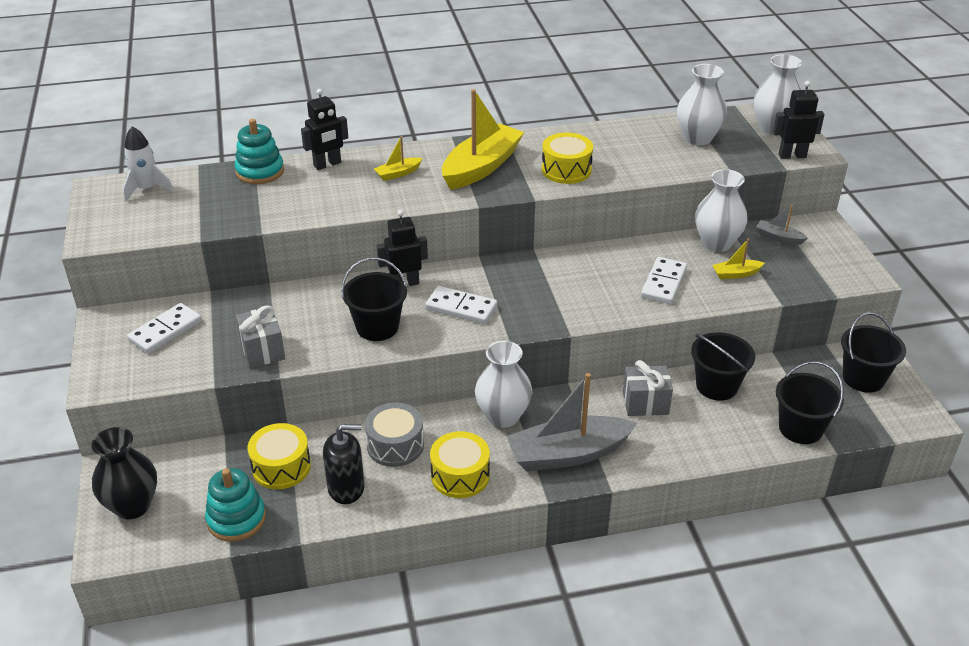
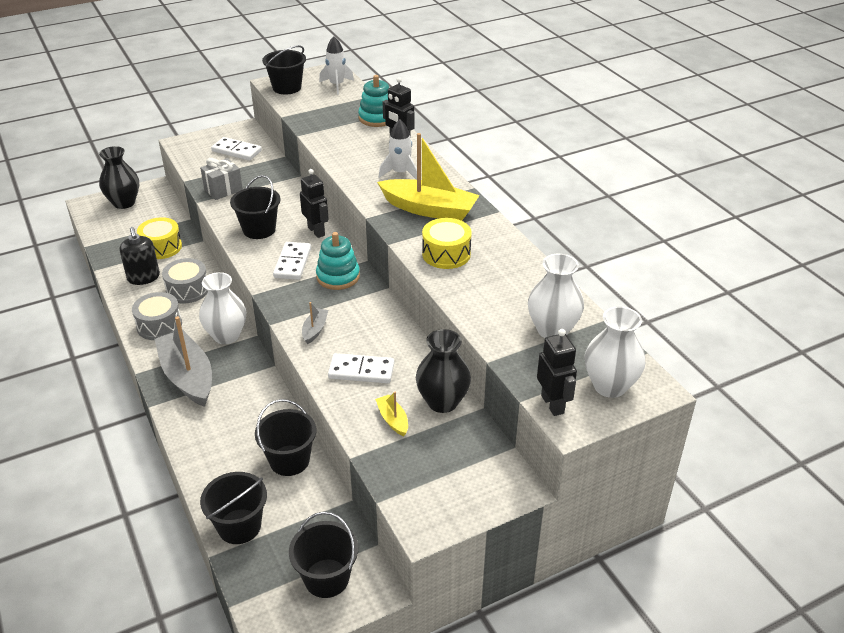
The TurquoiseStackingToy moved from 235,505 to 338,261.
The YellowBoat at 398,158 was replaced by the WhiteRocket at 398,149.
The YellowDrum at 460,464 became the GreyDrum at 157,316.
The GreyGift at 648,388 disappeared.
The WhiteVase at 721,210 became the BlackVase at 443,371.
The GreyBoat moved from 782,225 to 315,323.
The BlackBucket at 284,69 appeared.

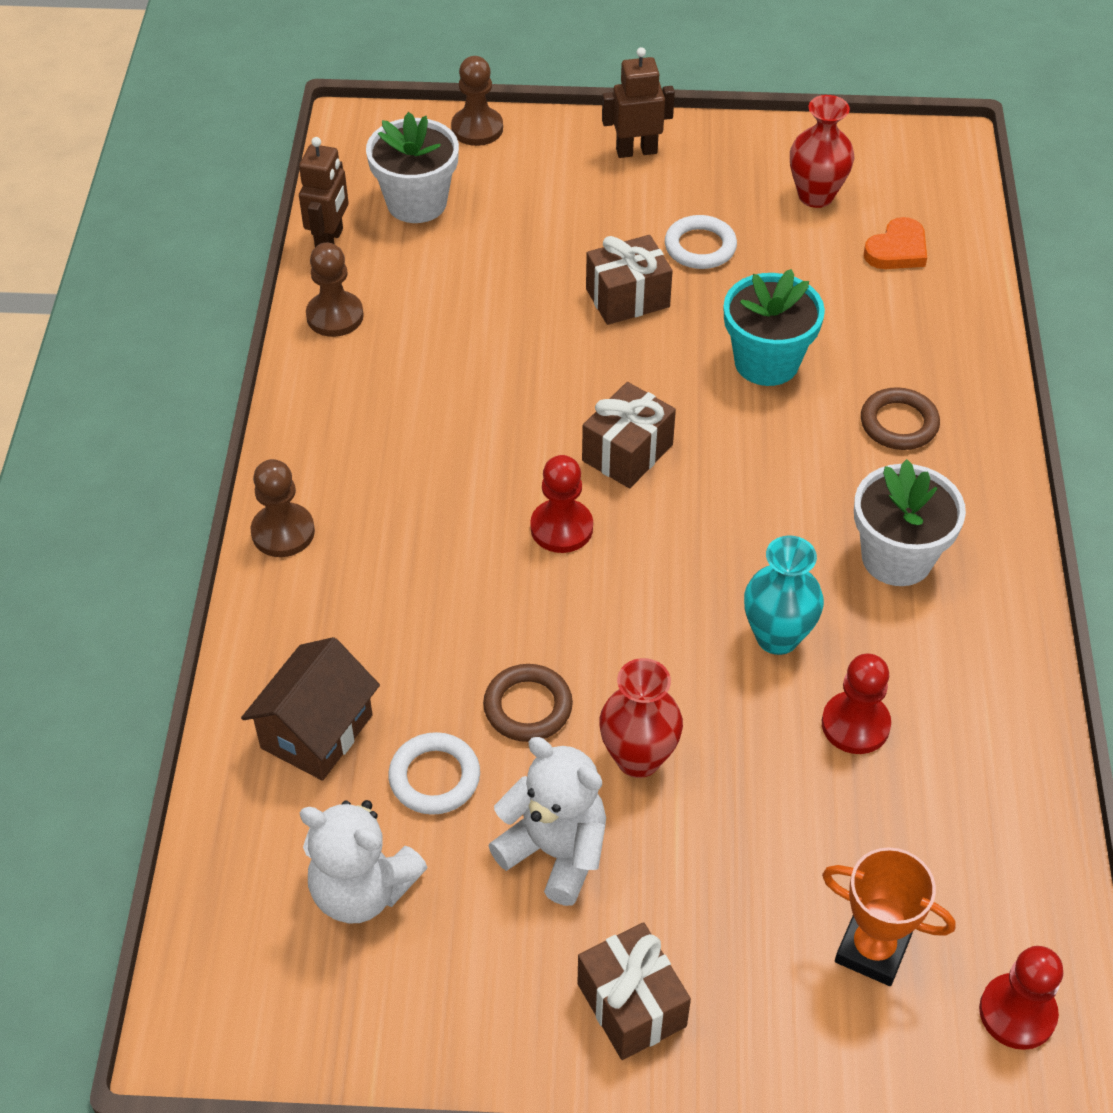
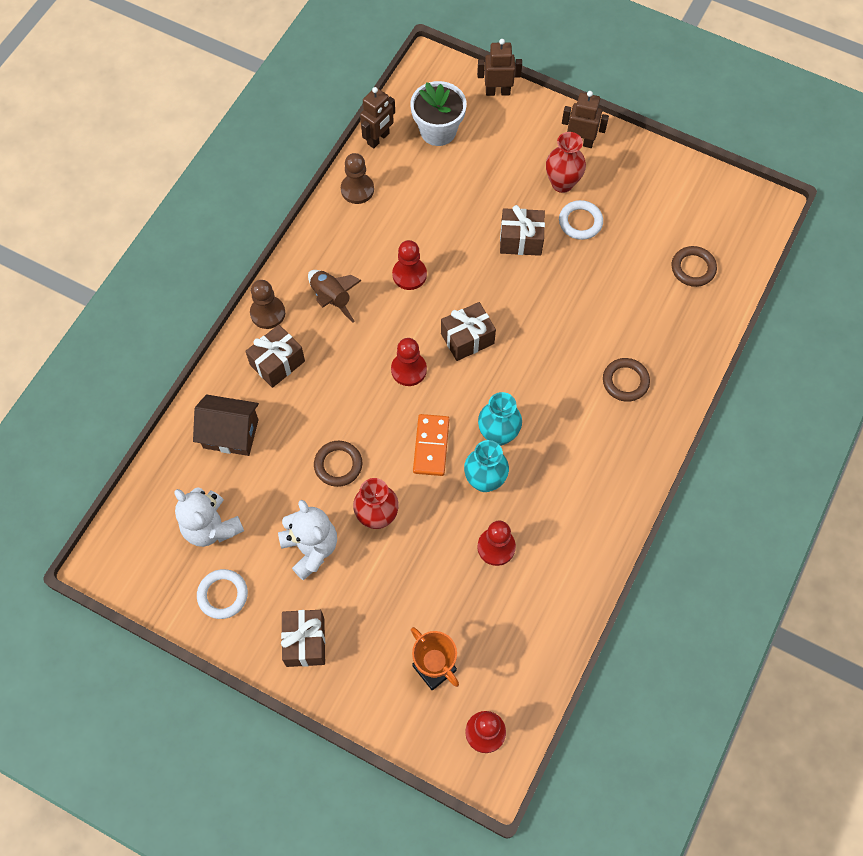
The BrownHouse at 310,709 turned 45 degrees clockwise.
The WhiteRing moved from 434,773 to 222,594.
The BrownPawn at 477,101 was replaced by the BrownRobot at 499,67.
The TurquoiseFlowerPot at 774,327 disappeared.
The RedVase moved from 822,151 to 566,162.
The WhiteFlowerPot at 910,522 disappeared.
The OrangeHeart at 895,243 was replaced by the BrownRing at 694,266.
The BrownGift at 275,356 appeared.
The BrownRocket at 335,296 appeared.
The RedPawn at 409,265 appeared.
The OrangeDomino at 431,445 appeared.
The TurquoiseVase at 500,419 appeared.

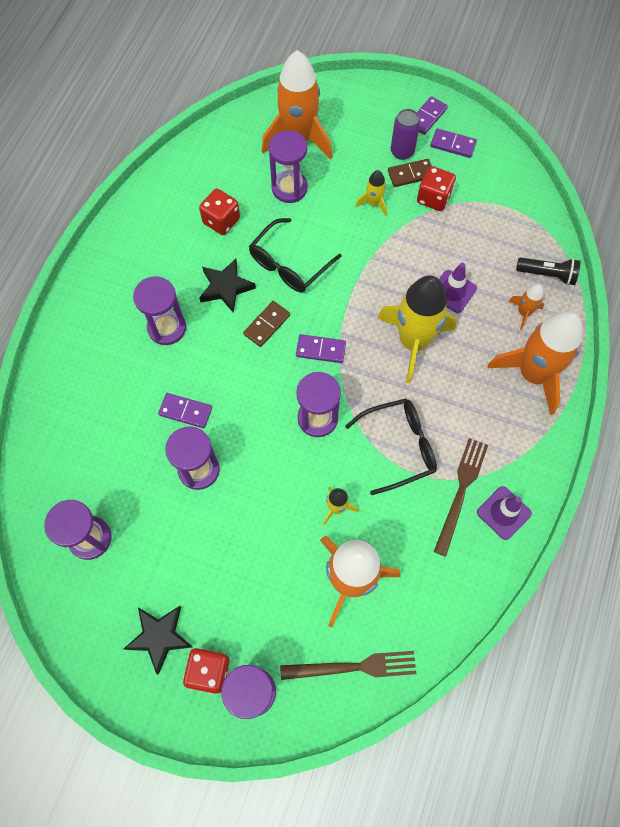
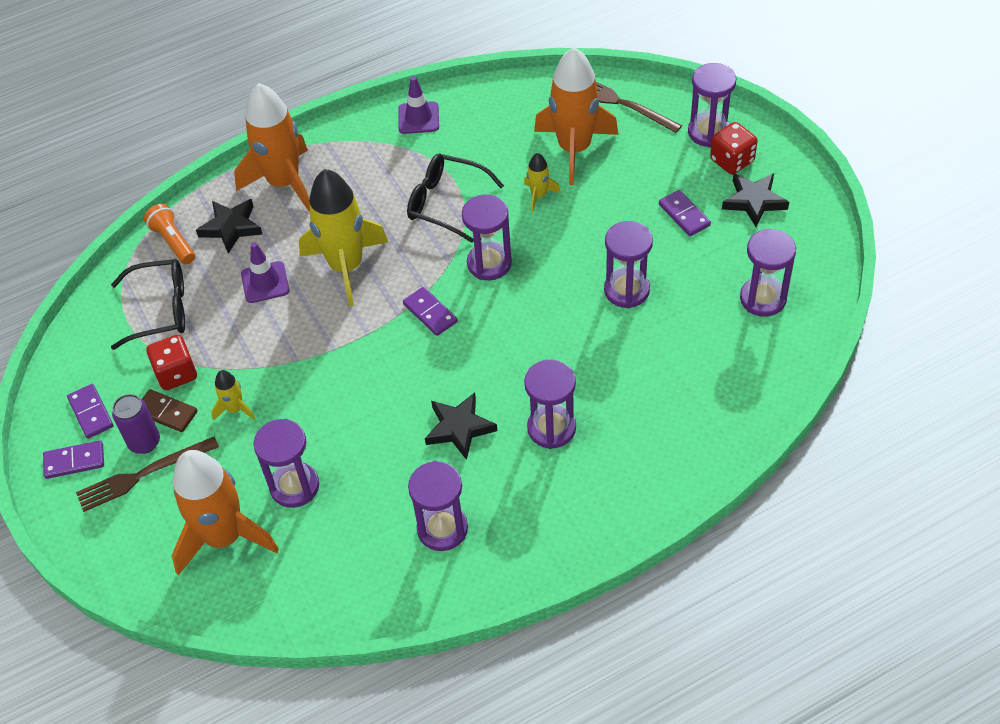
The PurpleDomino moved from 185,410 to 685,213.
The RedDice at 219,212 disappeared.
The BrownDomino at 266,324 disappeared.
The BlackGlasses moved from 295,255 to 148,304.
The BrownFork moved from 461,497 to 147,474.
The OrangeRocket at 526,307 was replaced by the BlackStar at 229,226.
The BlackFlashlight at 548,271 became the OrangeFlashlight at 169,234.
The PurpleHourglass at 438,506 appeared.

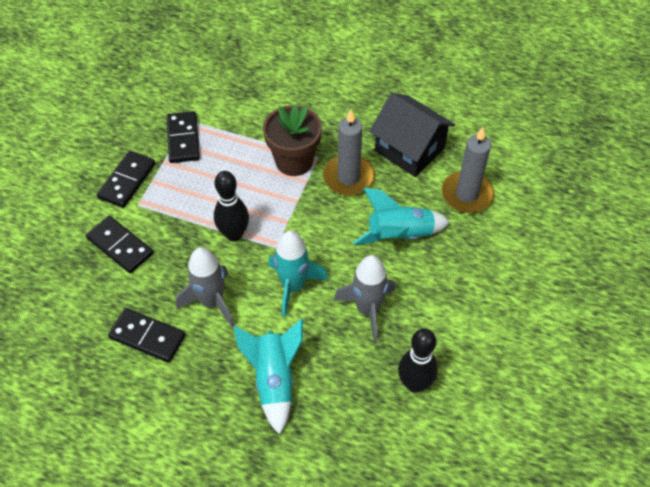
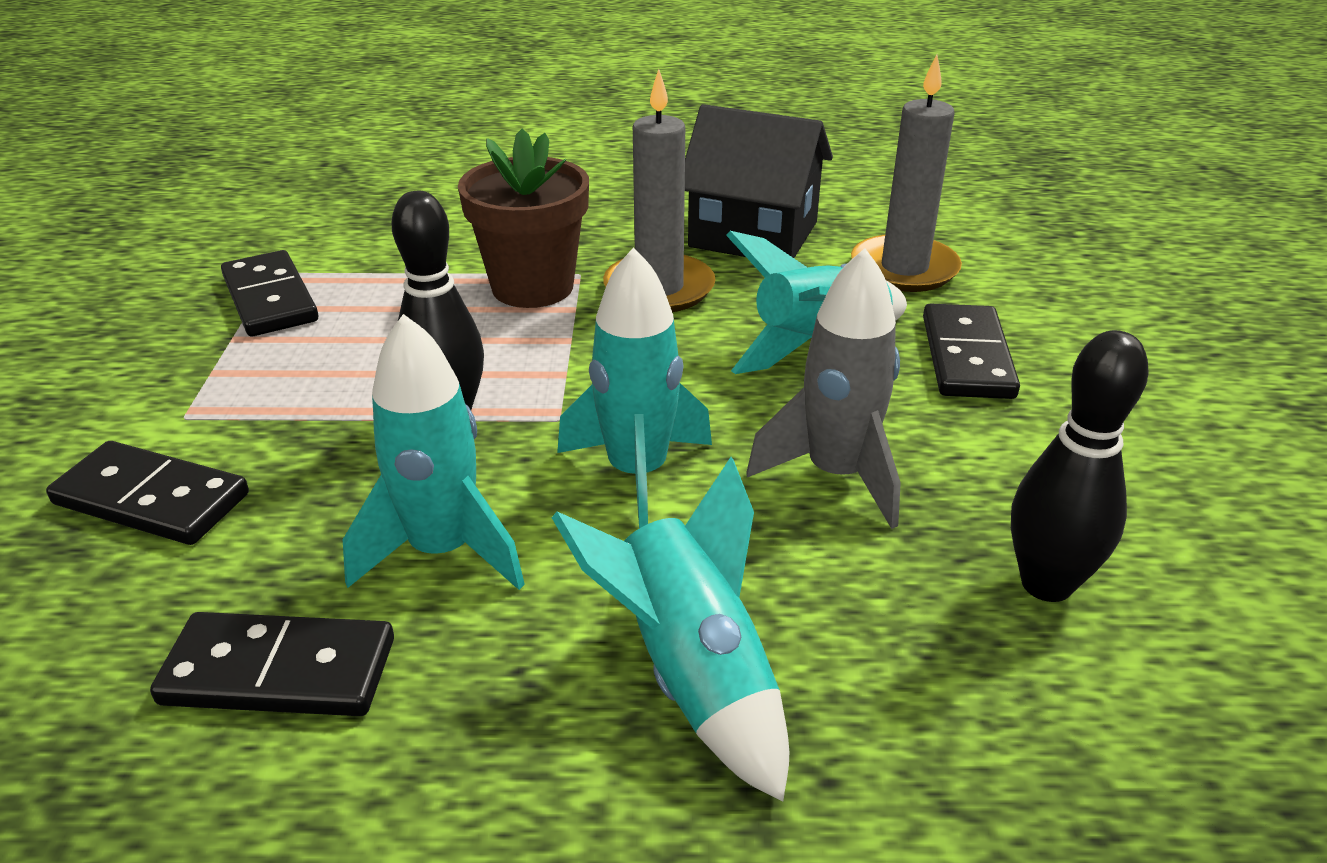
The BlackDomino moved from 126,179 to 971,351.
The GreyRocket at 205,287 became the TurquoiseRocket at 434,452.

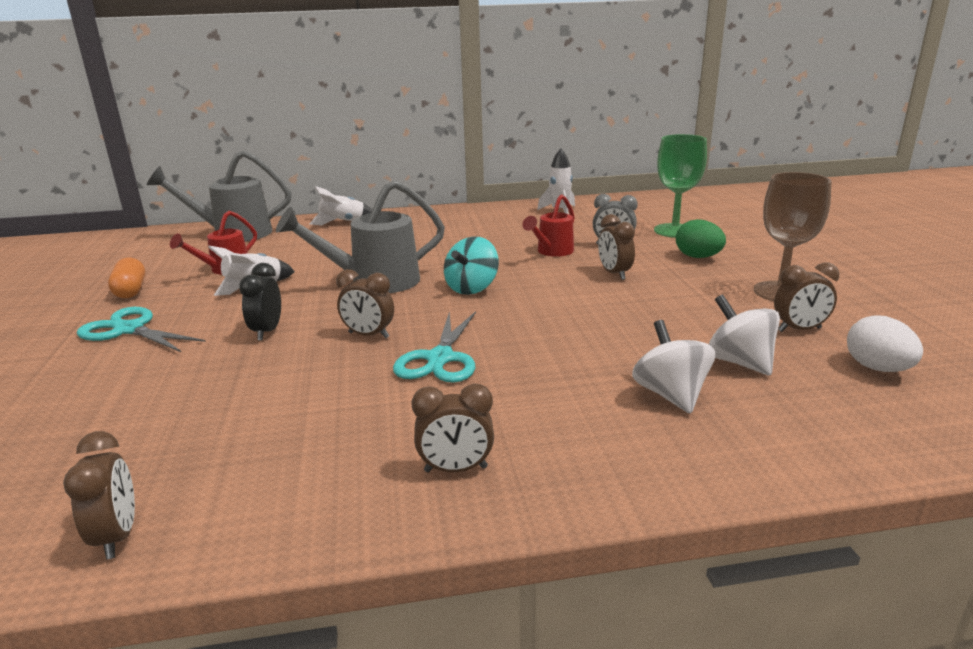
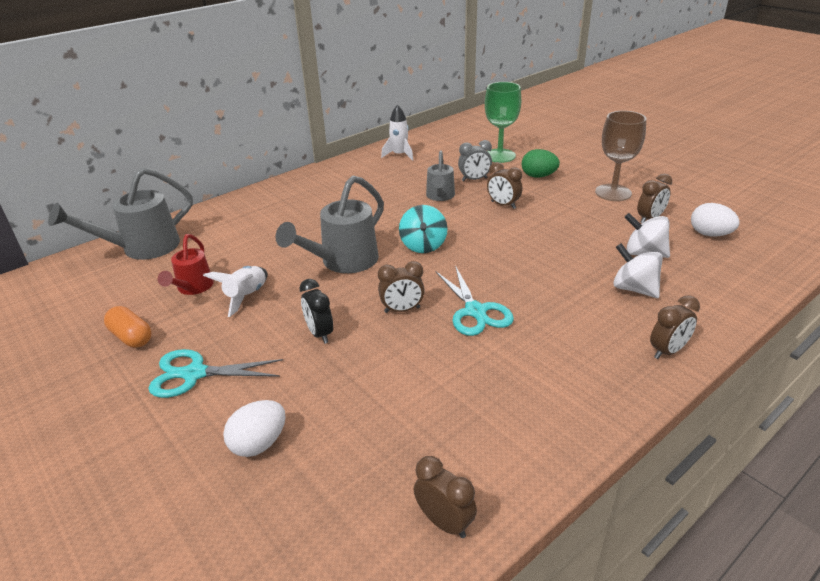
The WhiteRocket at 341,205 disappeared.
The BrownClock moved from 452,428 to 675,327.
The RedWateringCan at 548,225 became the GreyWateringCan at 440,176.
The WhiteEgg at 254,428 appeared.

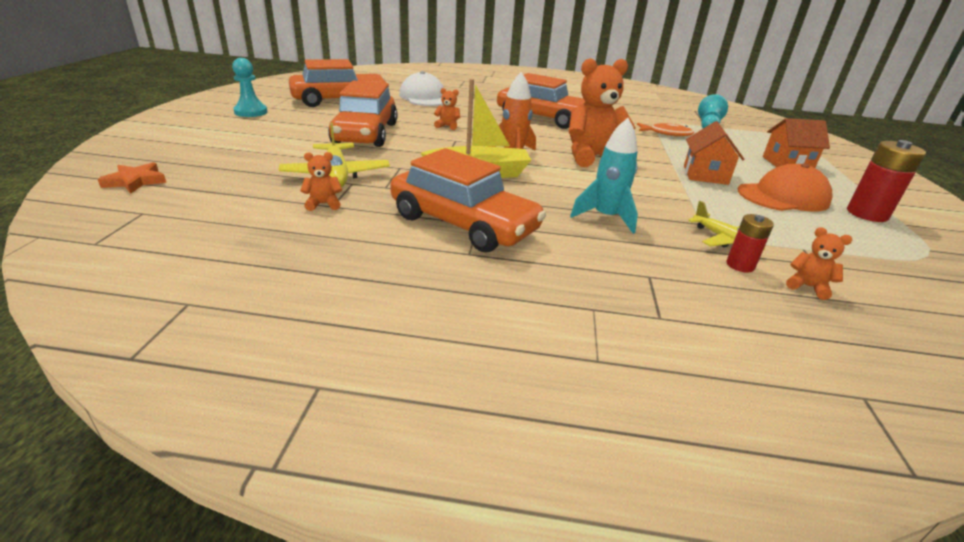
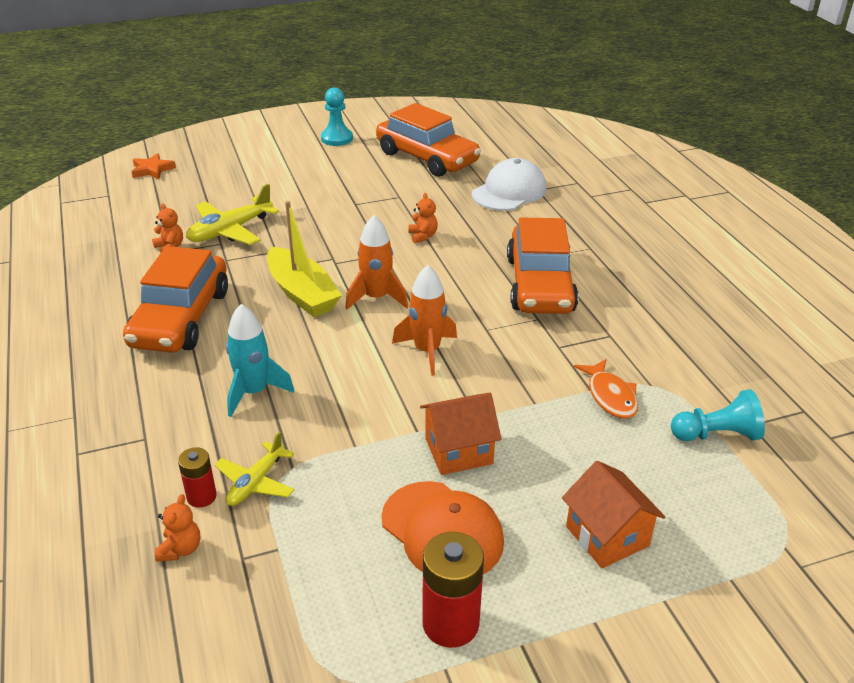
The OrangeCar at 362,113 disappeared.
The OrangeTeddyBear at 602,112 was replaced by the OrangeRocket at 424,320.

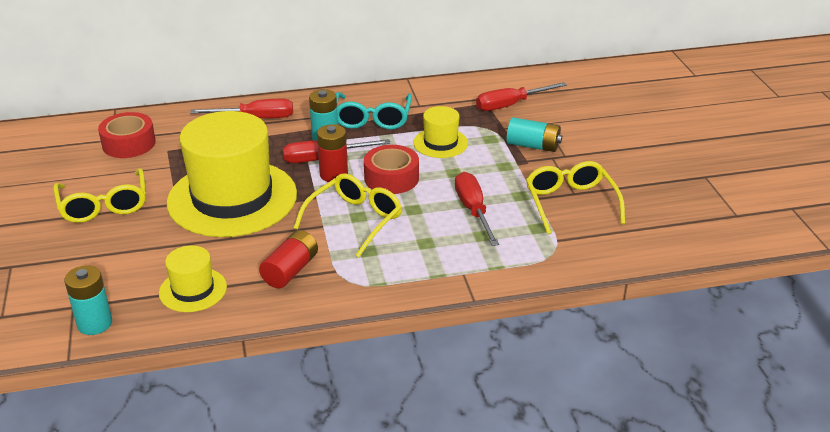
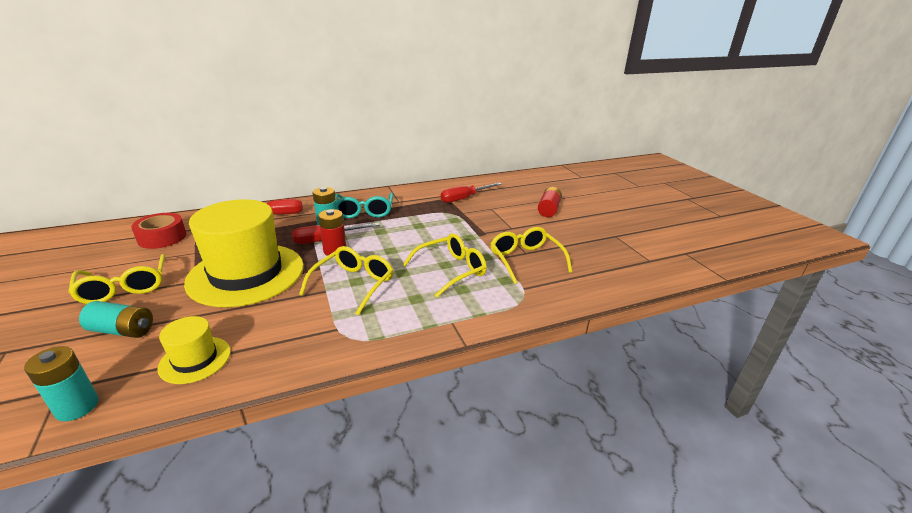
The RedBattery moved from 288,259 to 550,202.
The RedTape at 391,169 disappeared.
The YellowHat at 440,132 disappeared.
The RedScrewdriver at 477,209 was replaced by the YellowGlasses at 444,265.
The TurquoiseBattery moved from 534,134 to 116,319.

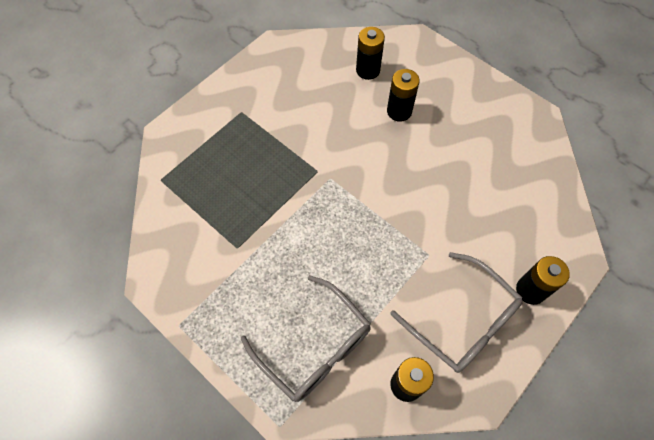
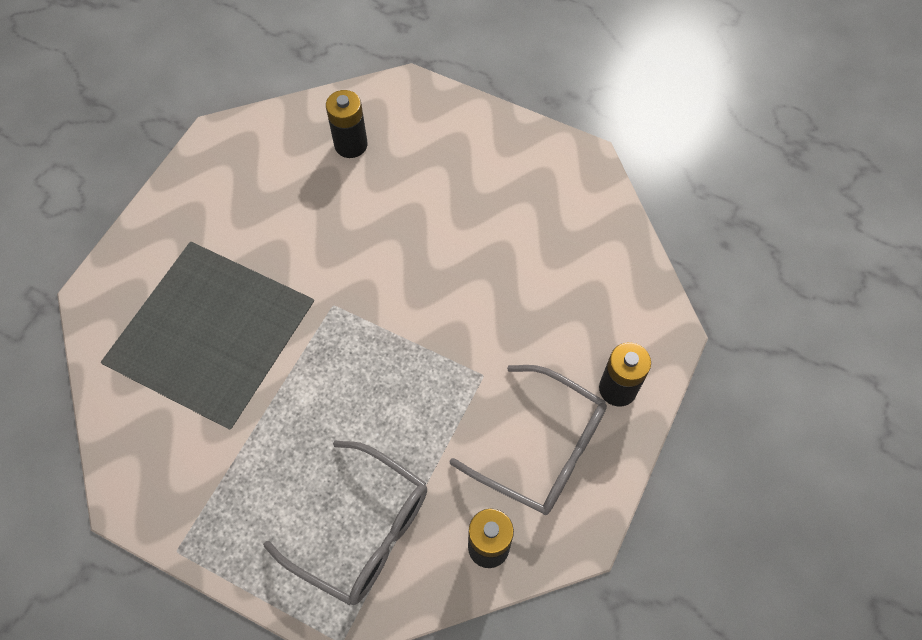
The BlackBattery at 403,95 disappeared.

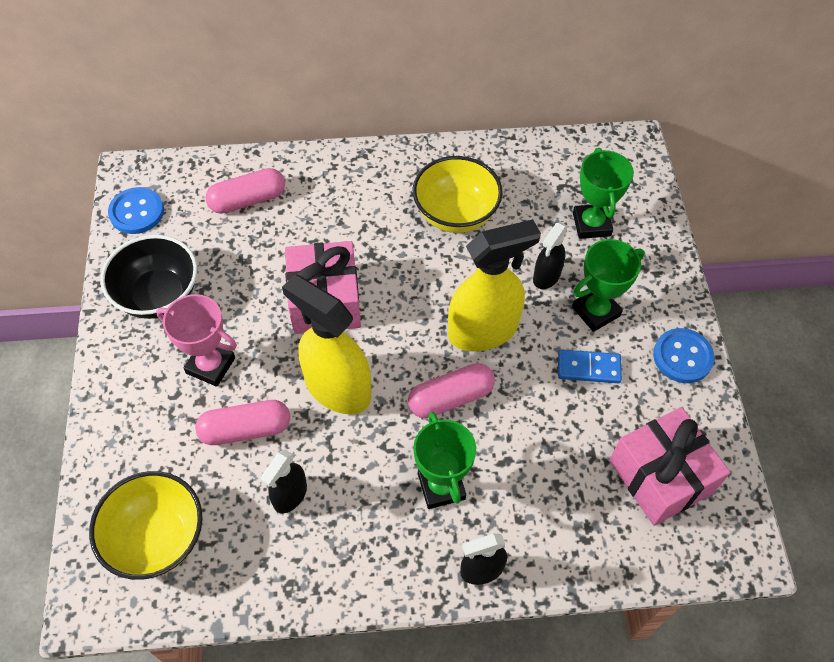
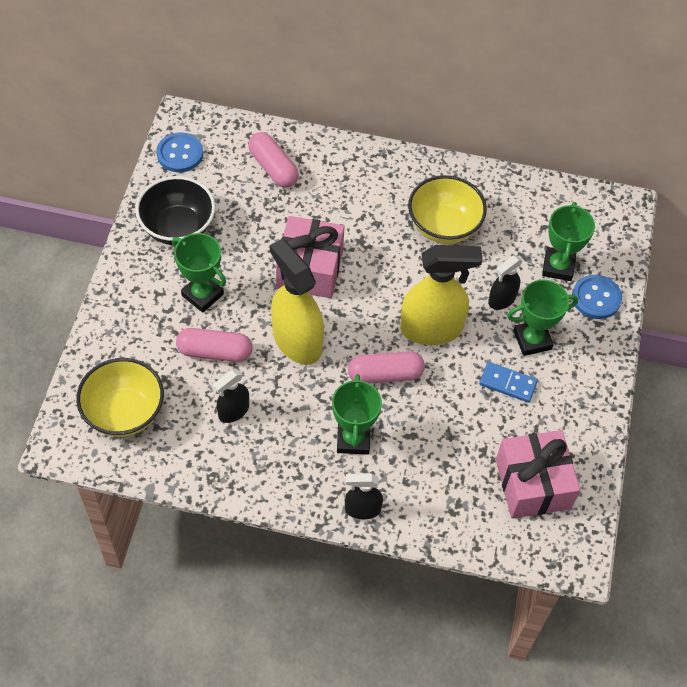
The PinkTrophy at 196,340 became the GreenTrophy at 199,273.
The PinkCapsule at 245,191 turned 60 degrees clockwise.
The BlueButton moved from 684,355 to 597,297.

